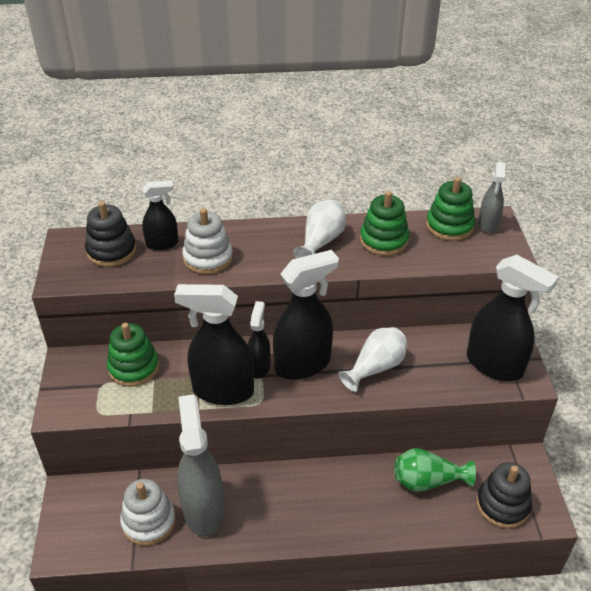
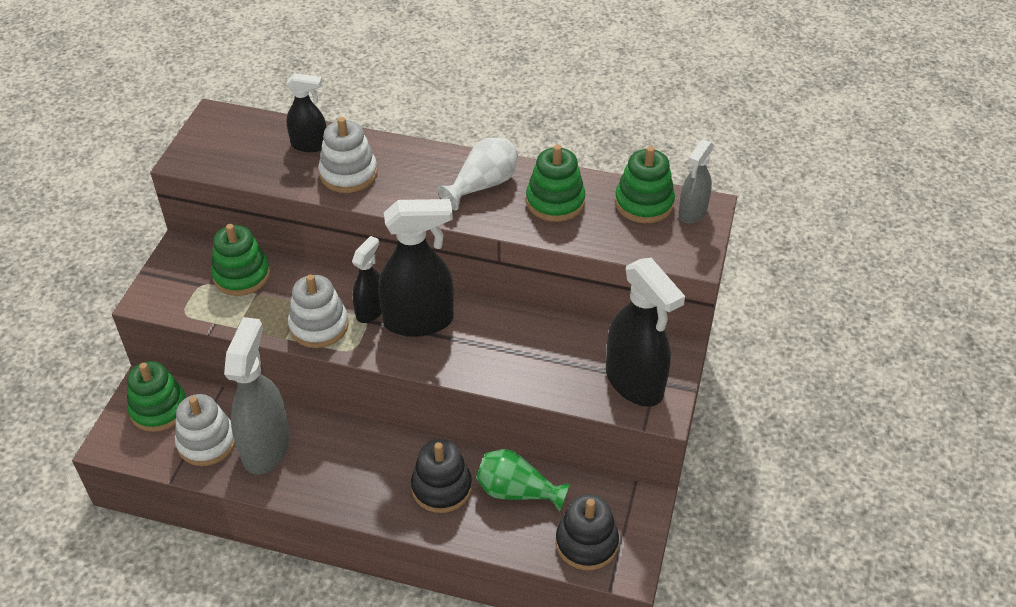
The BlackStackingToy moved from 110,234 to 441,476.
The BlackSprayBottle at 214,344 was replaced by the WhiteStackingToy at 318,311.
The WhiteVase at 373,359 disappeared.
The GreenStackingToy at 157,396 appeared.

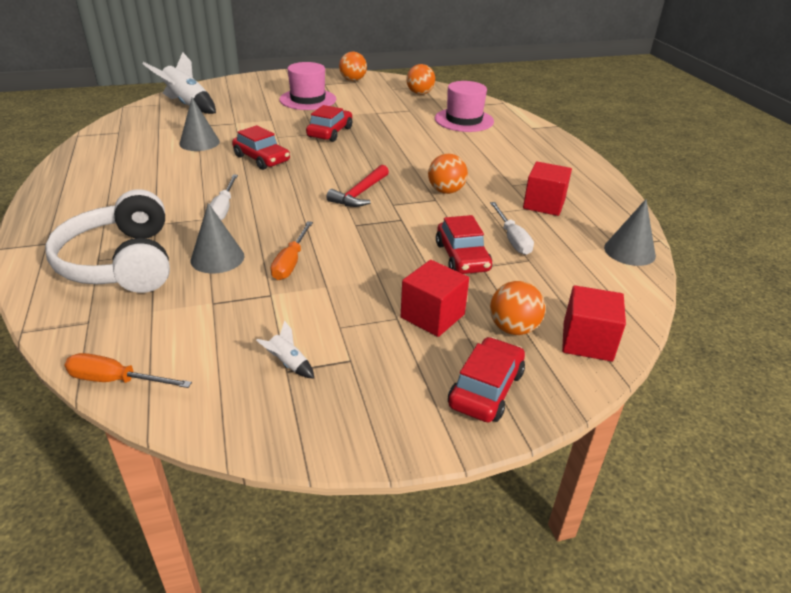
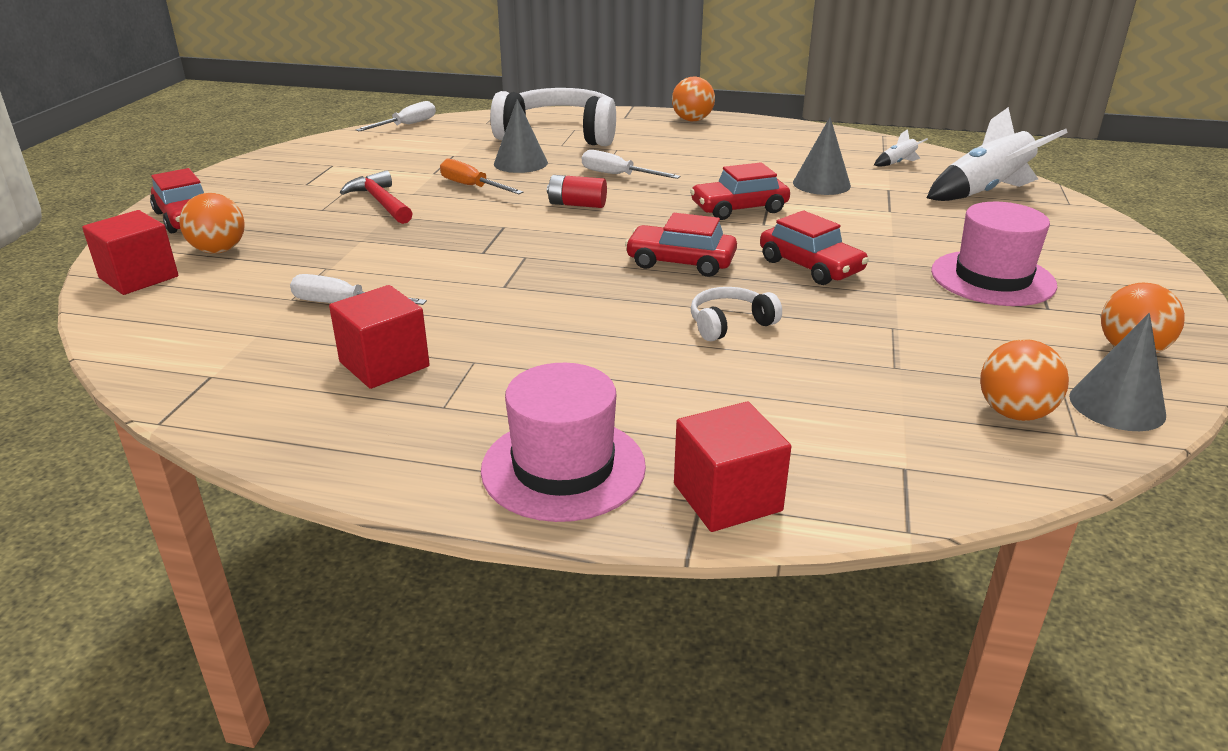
The OrangeScrewdriver at 128,370 became the WhiteScrewdriver at 395,116.
The WhiteRocket moved from 285,349 to 901,148.
The RedHammer moved from 357,186 to 376,197.
The RedCube moved from 435,298 to 732,467.
The OrangeBall moved from 448,174 to 693,99.
The PinkHat moved from 464,106 to 563,442.
The RedCar moved from 464,244 to 681,245.
The GreyCone moved from 630,232 to 1117,372.
The RedBattery at 577,191 appeared.
The WhiteHeadphones at 736,314 appeared.

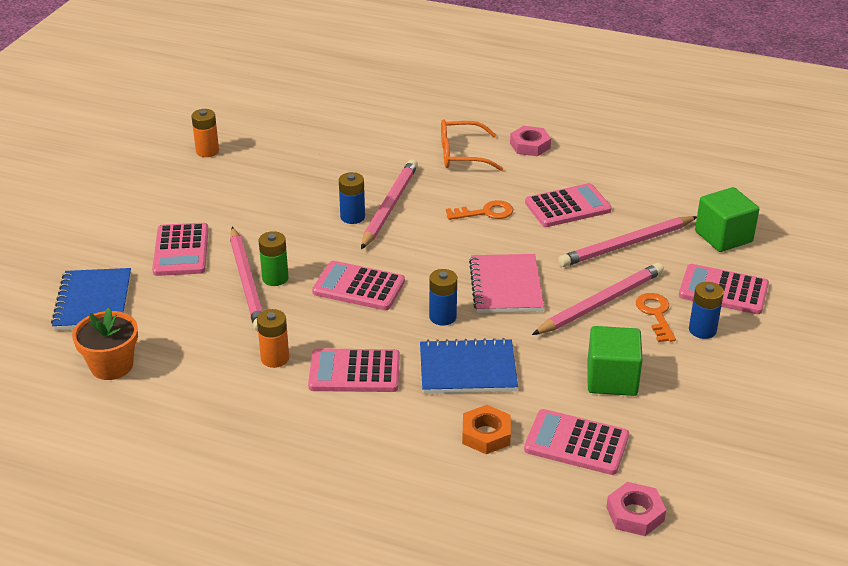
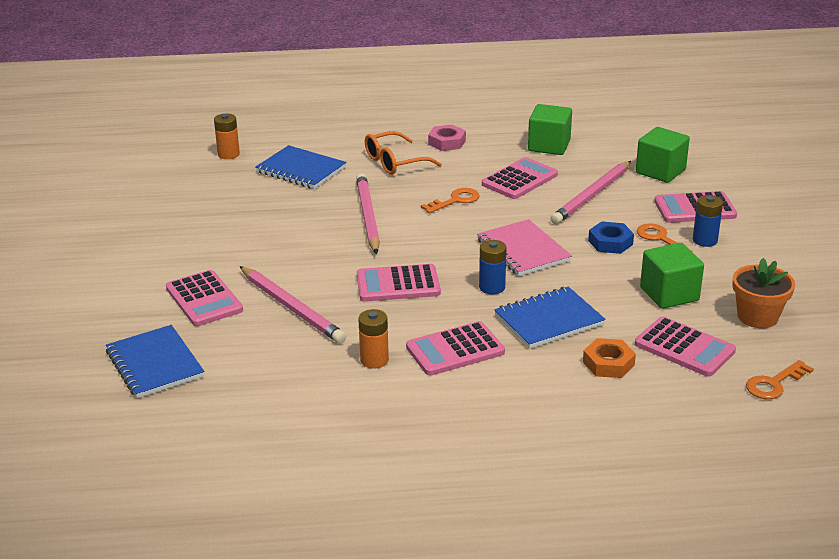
The OrangeFlowerPot moved from 105,344 to 763,293.
The OrangeBattery moved from 205,133 to 227,136.
The GreenBattery at 274,258 disappeared.
The BlueBattery at 352,198 disappeared.
The PinkCalculator at 576,442 turned 135 degrees counterclockwise.
The PinkPencil at 598,299 was replaced by the BlueNut at 611,237.
The PinkNut at 636,509 was replaced by the OrangeKey at 780,379.
The BlueNotebook at 301,167 appeared.
The GreenCube at 550,129 appeared.

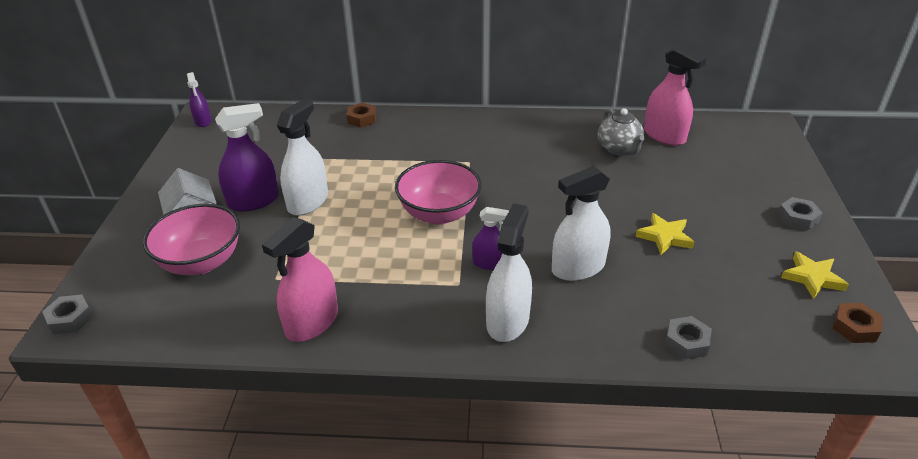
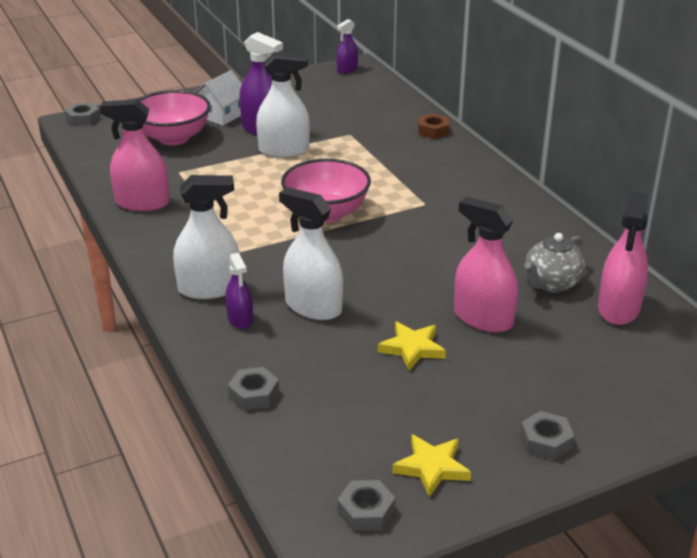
The PurpleSprayBottle moved from 490,238 to 239,291.
The BrownNut at 858,323 became the GreyNut at 366,505.
The PinkSprayBottle at 486,265 appeared.

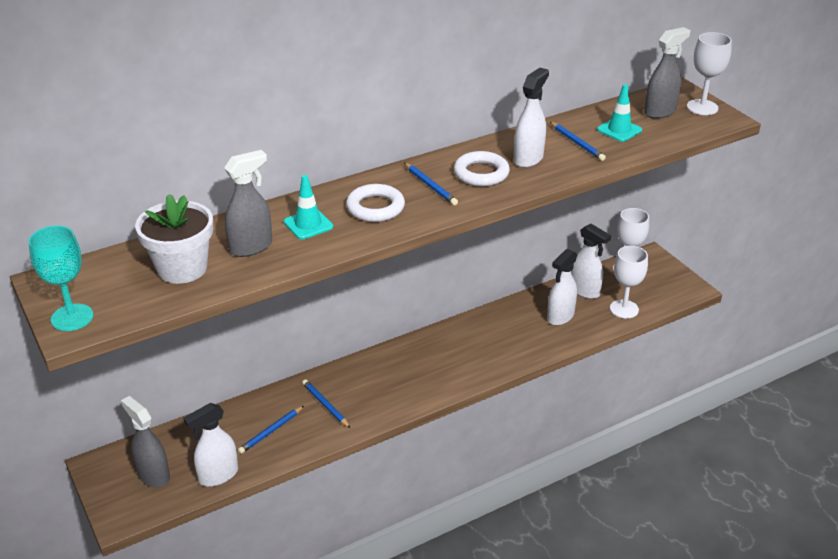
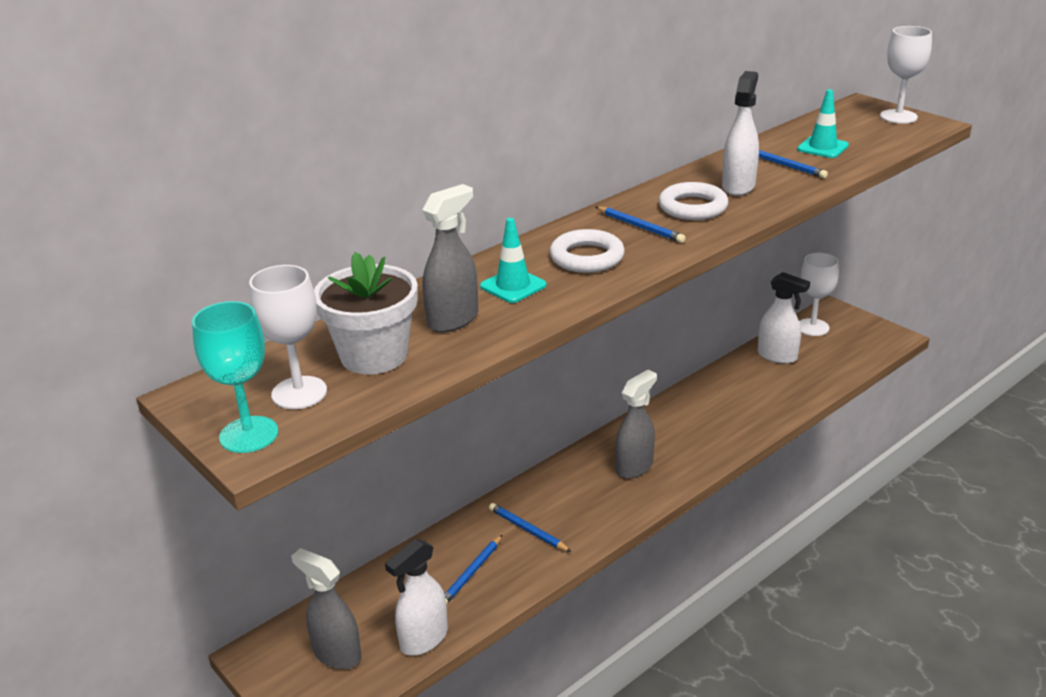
The WhiteSprayBottle at 562,287 disappeared.
The WhiteGoblet moved from 629,282 to 288,337.
The GreySprayBottle moved from 667,73 to 636,424.

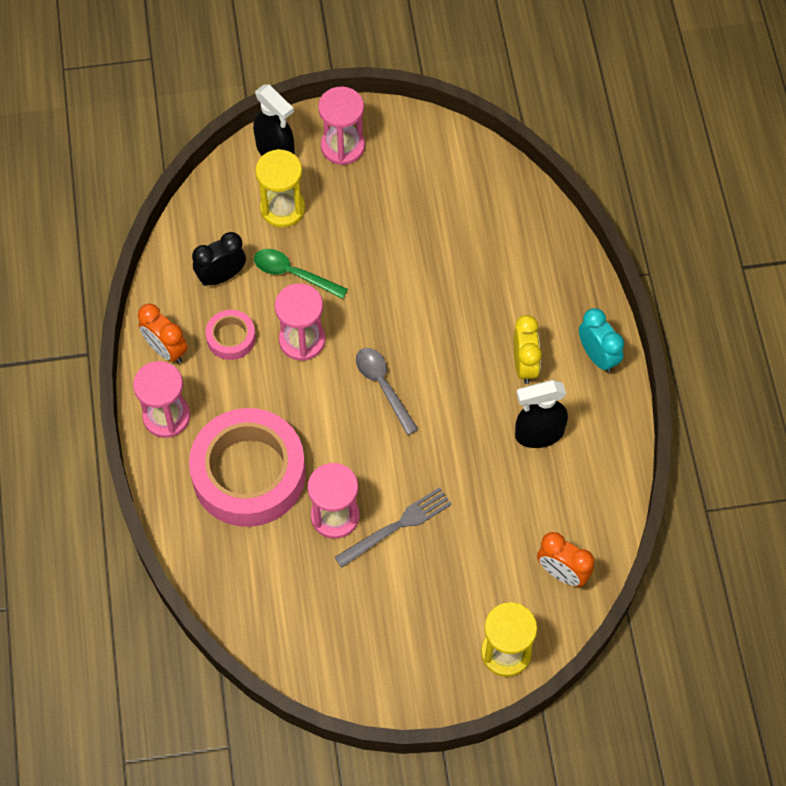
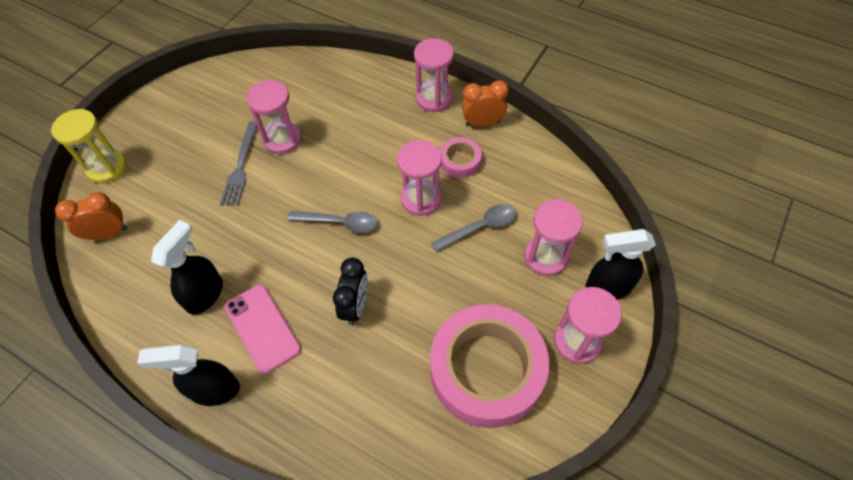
The PinkTape moved from 247,467 to 489,366.
The BlackClock moved from 219,259 to 350,291.
The GreenSpoon at 301,274 became the GreySpoon at 473,228.
The YellowHourglass at 280,188 became the PinkHourglass at 553,237.
The YellowClock at 528,349 was replaced by the PinkPhone at 263,329.
The TurquoiseClock at 601,340 was replaced by the BlackSprayBottle at 188,375.

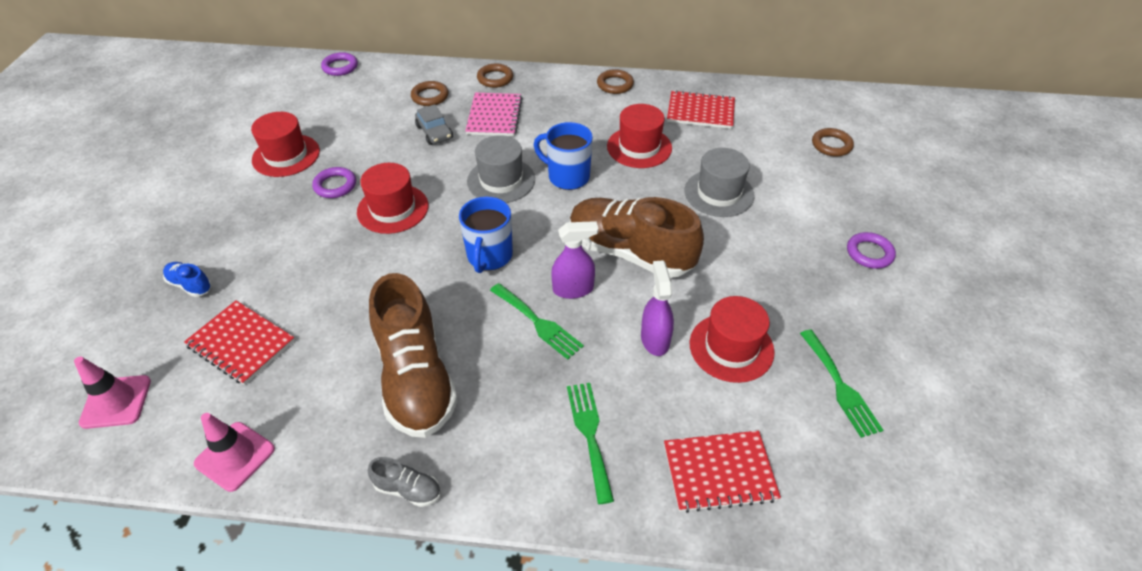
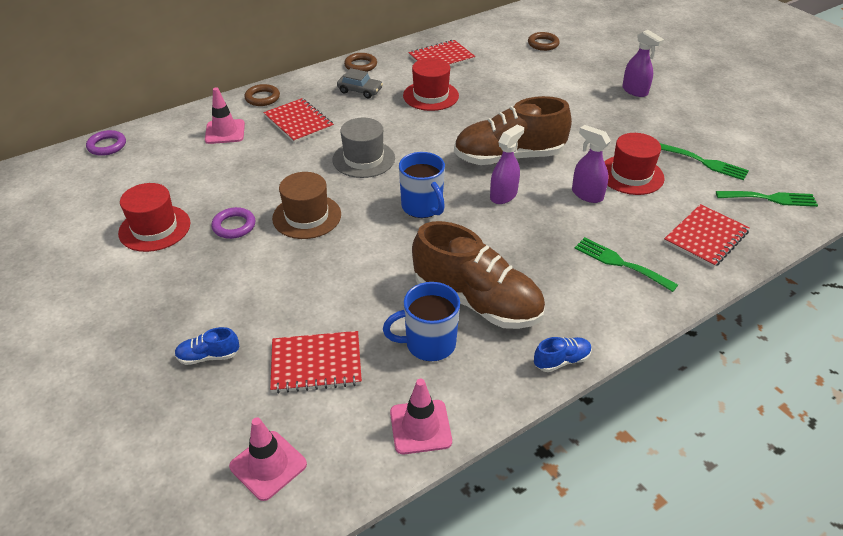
The RedHat at 392,198 became the BrownHat at 306,205.
The GreyShoe at 404,482 became the BlueShoe at 563,354.
The BrownRing at 430,93 was replaced by the PinkTrafficCone at 225,115.
The GreyCar moved from 434,124 to 360,83.
The PinkNotebook at 494,114 became the RedNotebook at 298,120.
The GreenFork moved from 537,321 to 767,199.
The BlueMug moved from 563,156 to 421,321.
The GreyHat at 720,182 disappeared.
The PurpleRing at 871,250 was replaced by the PurpleSprayBottle at 643,63.

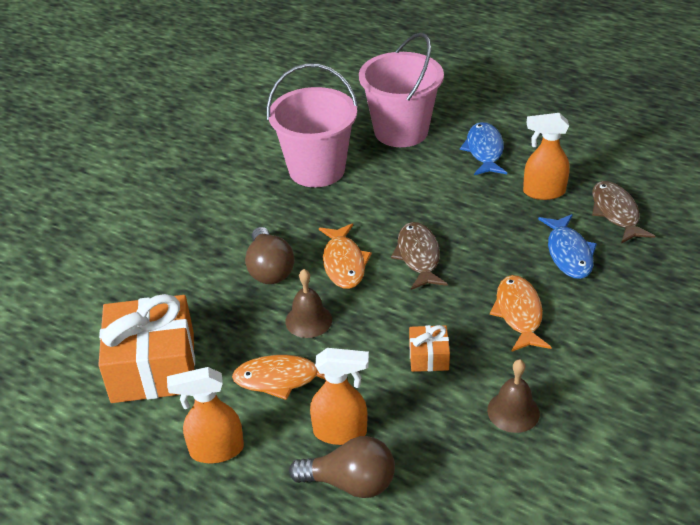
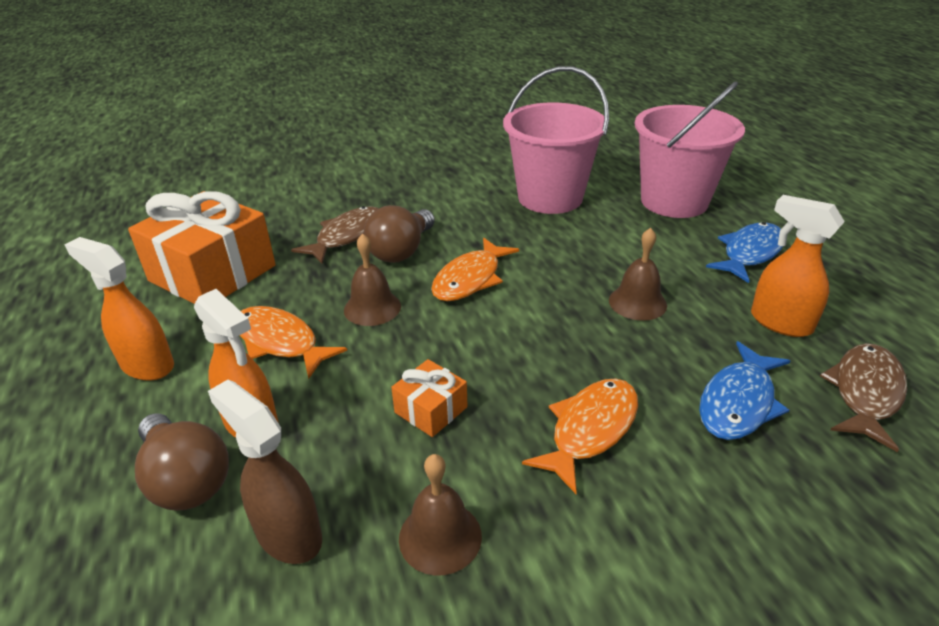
The BrownFish moved from 419,256 to 335,235.
The BrownSprayBottle at 265,472 appeared.
The BrownBell at 638,274 appeared.

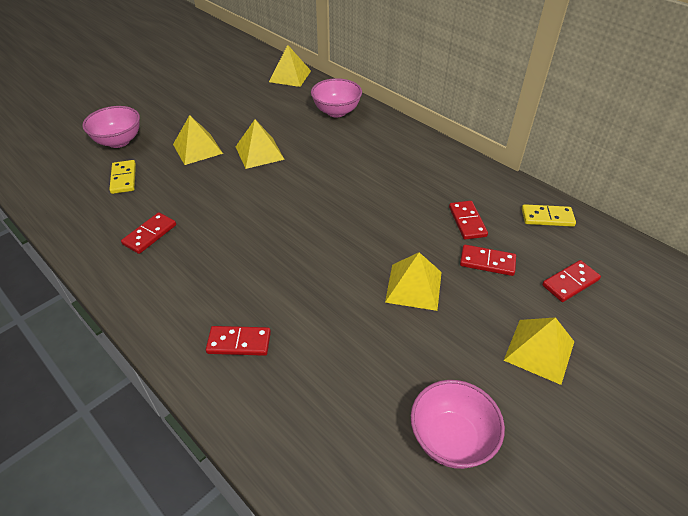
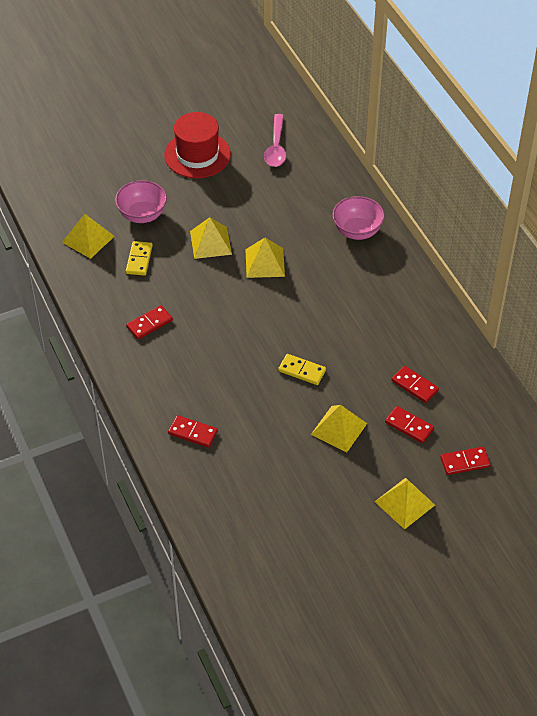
The YellowPyramid moved from 290,66 to 88,236.
The PinkBowl at 458,424 disappeared.
The RedDomino at 468,220 turned 60 degrees counterclockwise.
The YellowDomino moved from 549,215 to 302,369.
The RedHat at 197,145 appeared.
The PinkSpoon at 275,140 appeared.

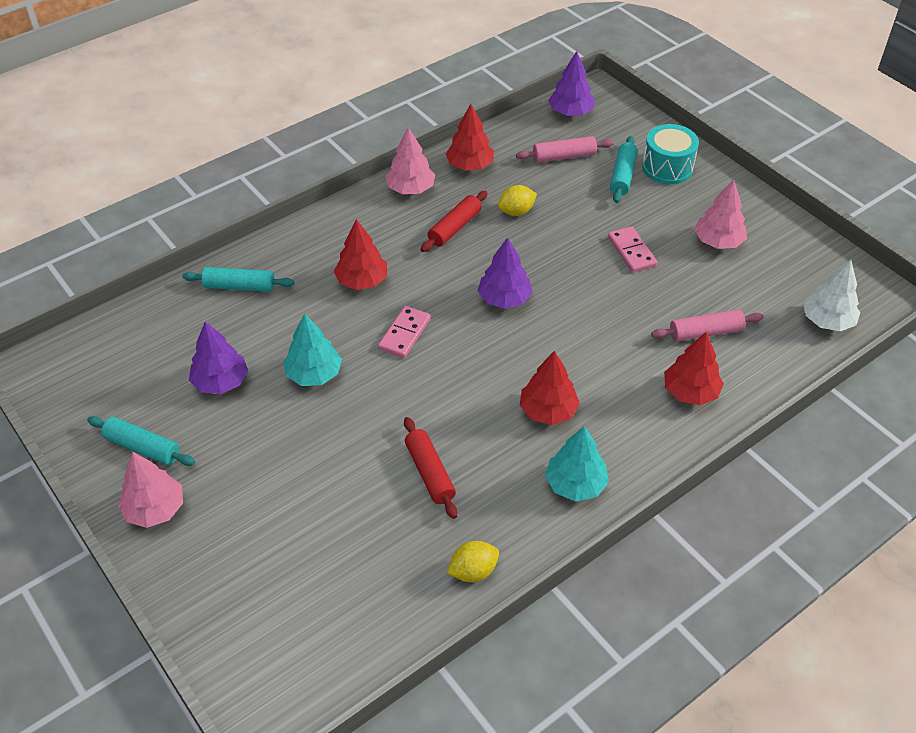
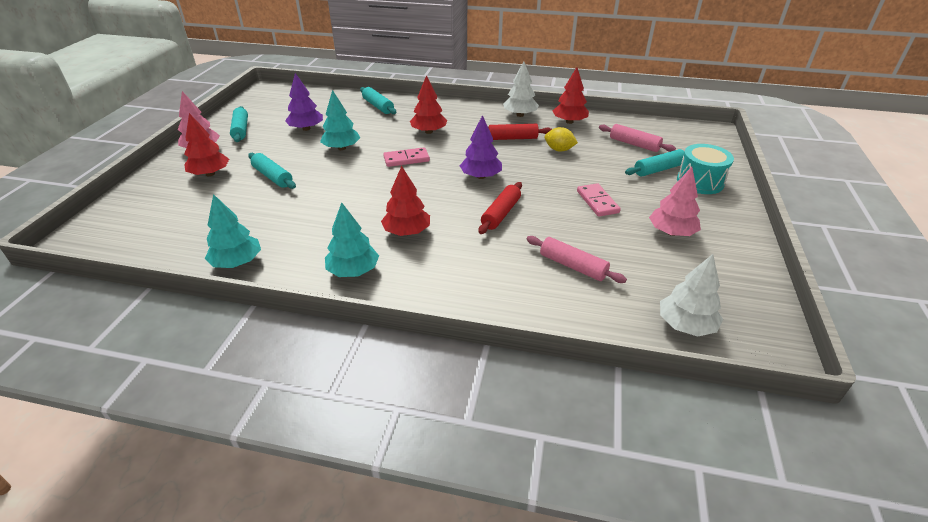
The PinkTree at 410,160 became the WhiteTree at 521,89.
The RedRollingPin moved from 430,468 to 500,208.
The YellowLemon at 473,561 was replaced by the TurquoiseTree at 233,231.
The PurpleTree at 571,83 disappeared.
The PinkDomino at 632,249 turned 45 degrees counterclockwise.
The RedTree moved from 694,368 to 206,144.
The TurquoiseRollingPin at 272,171 appeared.

